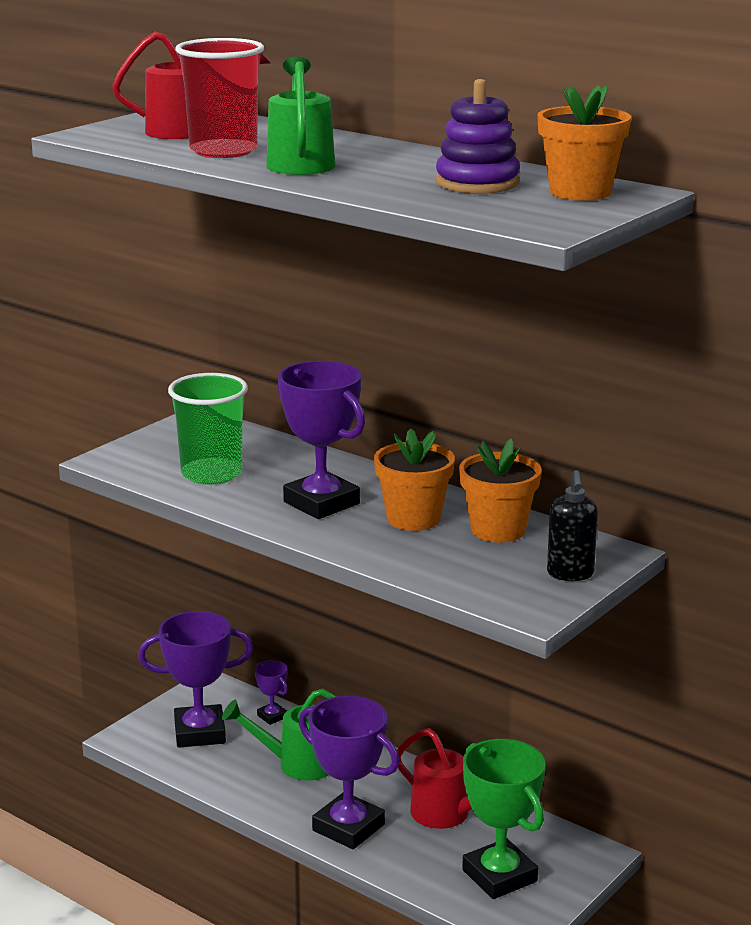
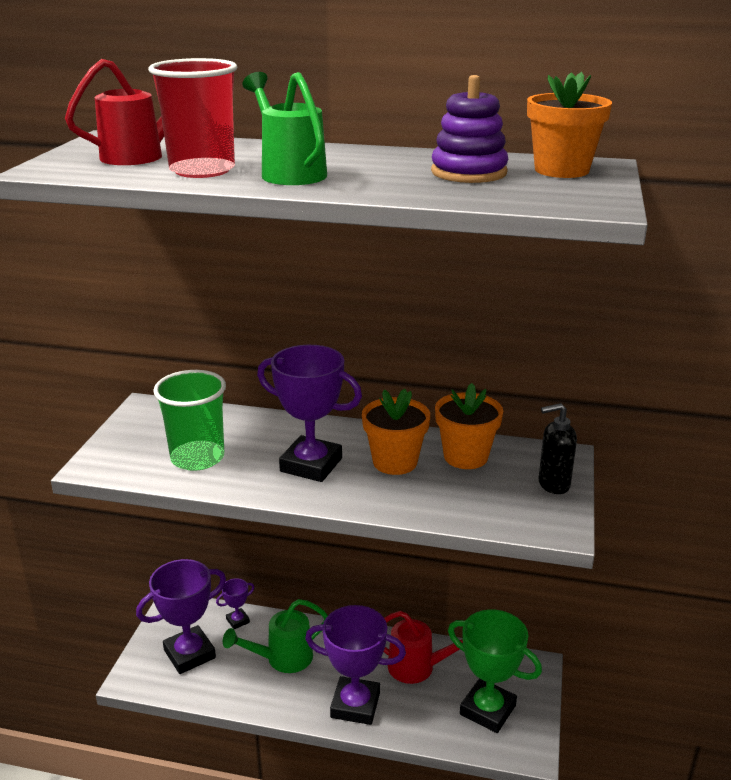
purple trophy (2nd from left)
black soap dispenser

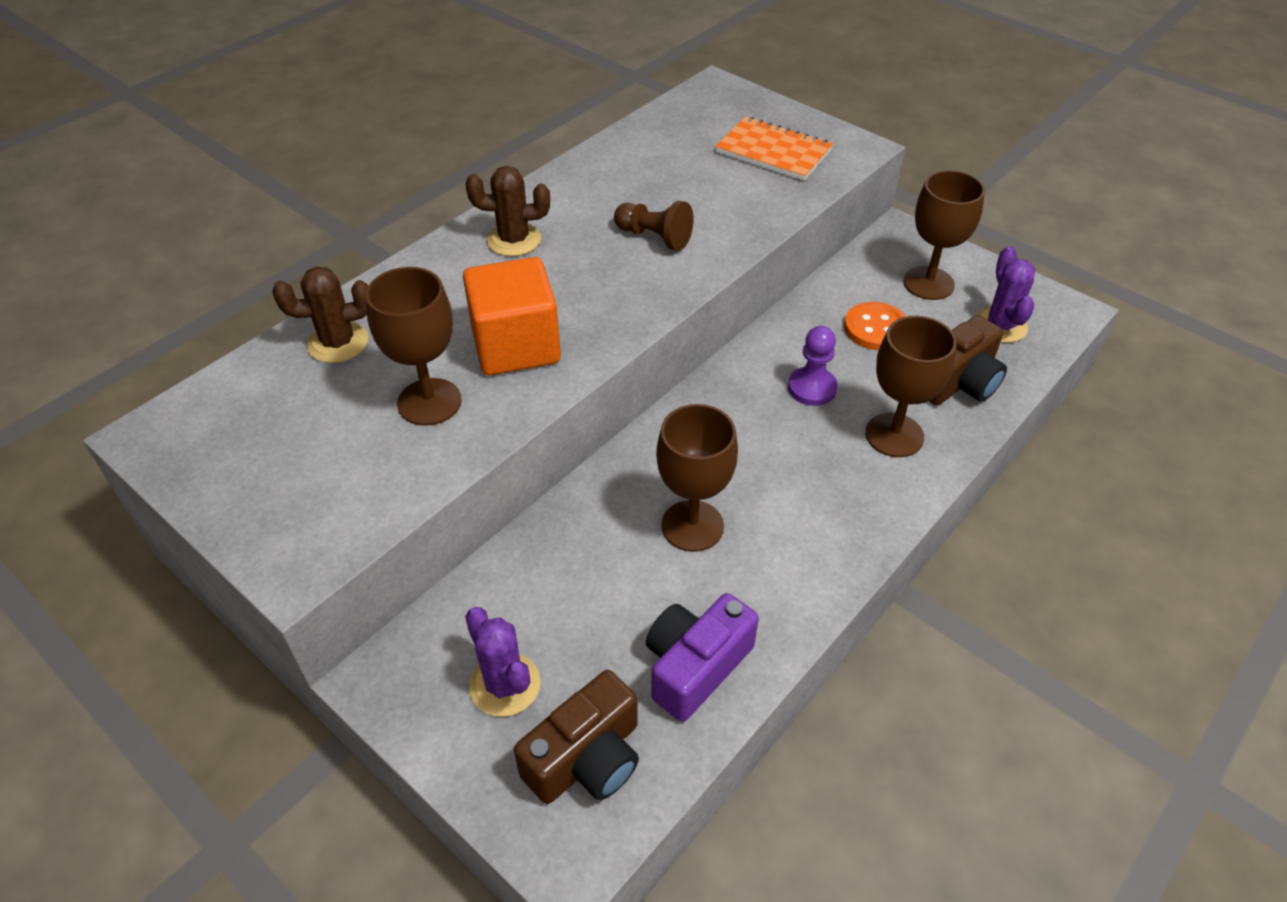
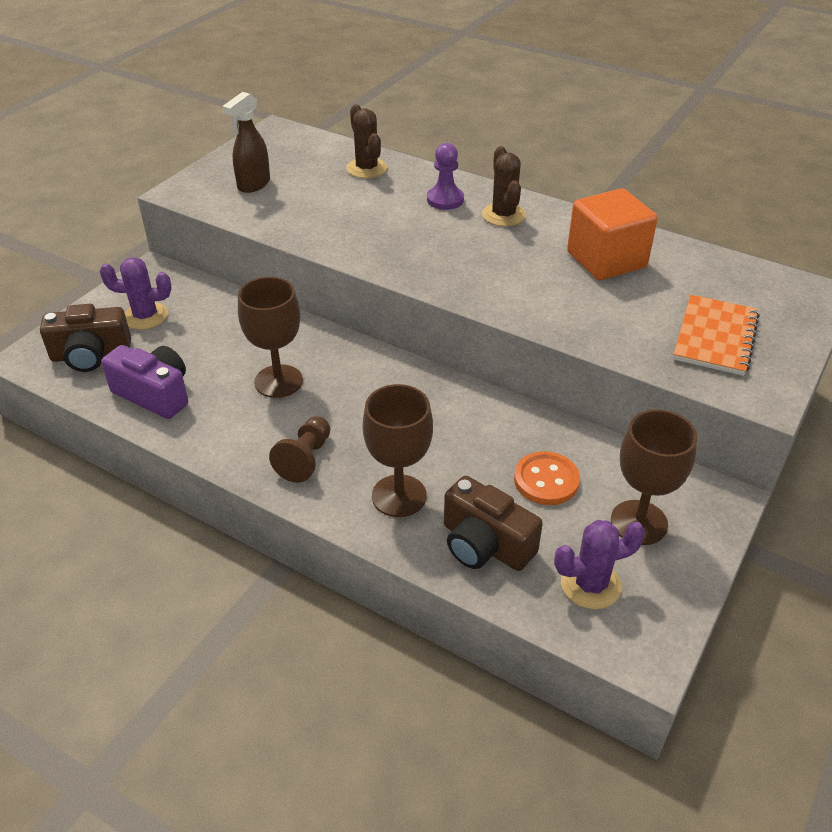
brown goblet (1st from left in the first image)
brown spray bottle
orange cube
brown pawn
purple pawn
purple cactus (1st from left)
brown camera (1st from left)

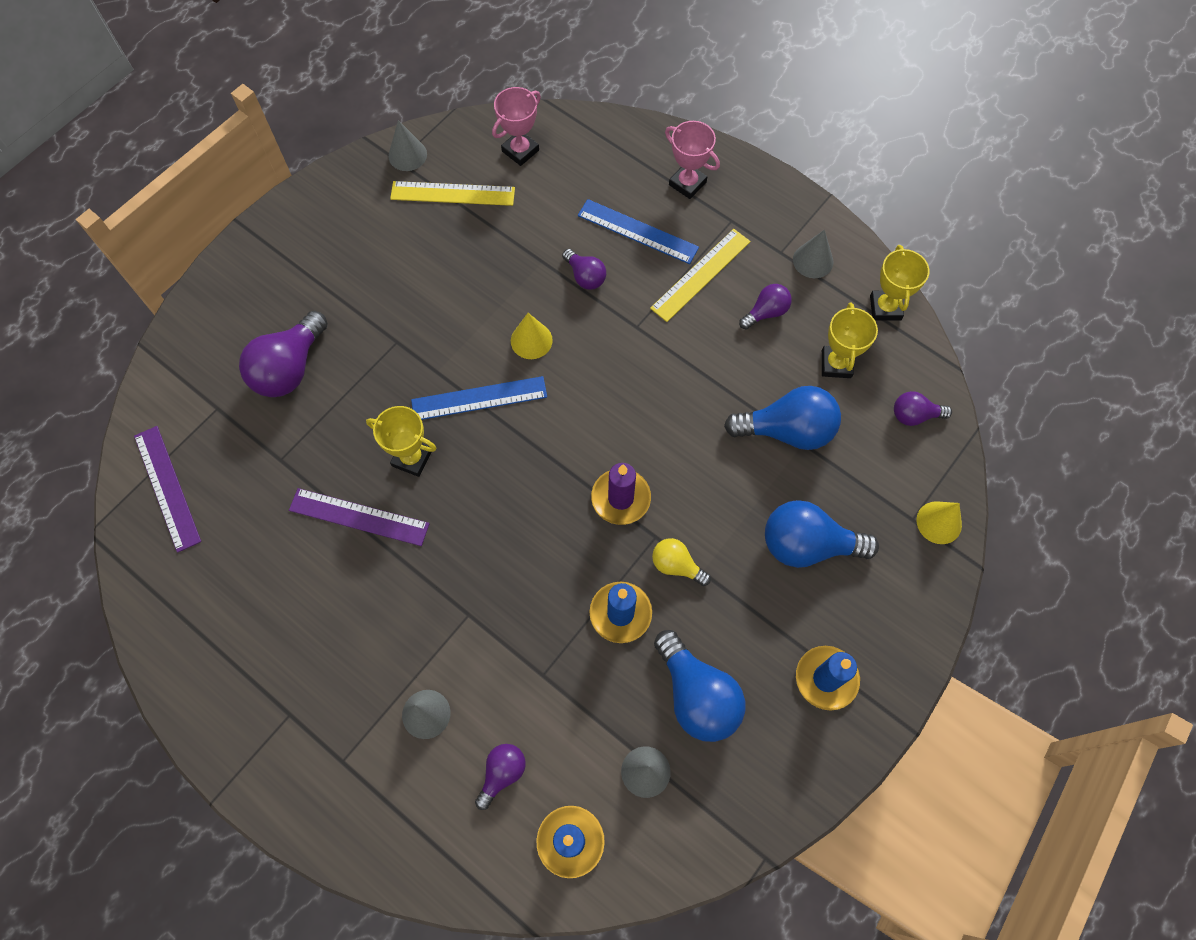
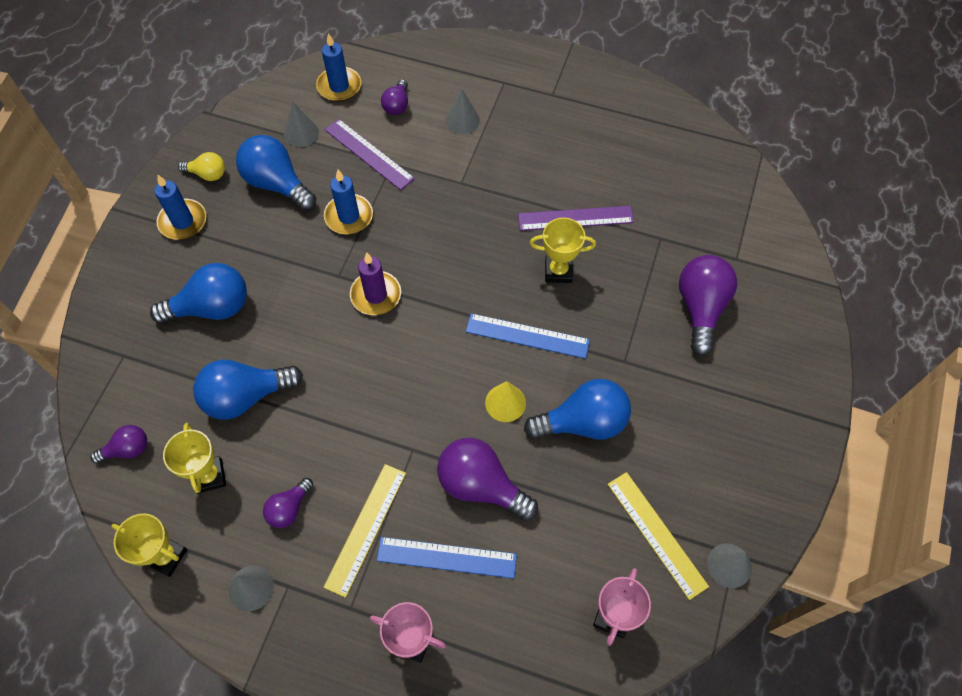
yellow cone (2nd from left in the first image)
blue light bulb (4th from left)
purple ruler (1st from left)
yellow light bulb
yellow ruler (2nd from left)
blue ruler (2nd from left)
yellow trophy (1st from left)
purple light bulb (4th from left)

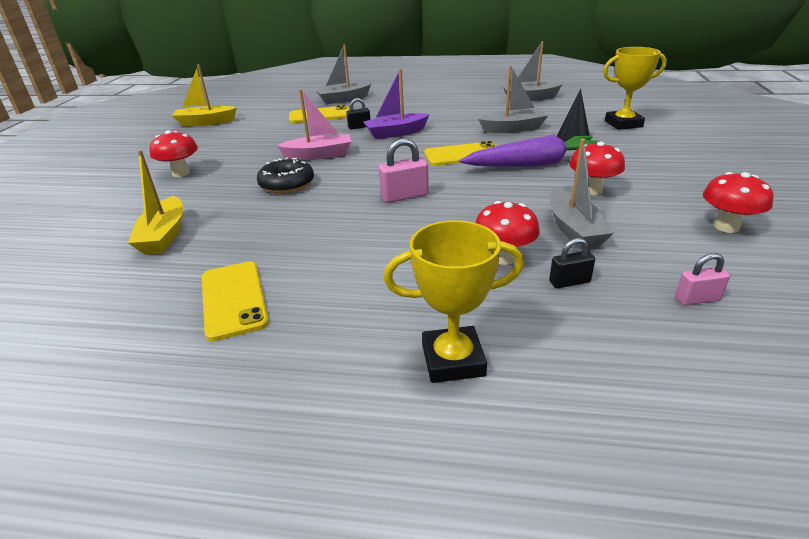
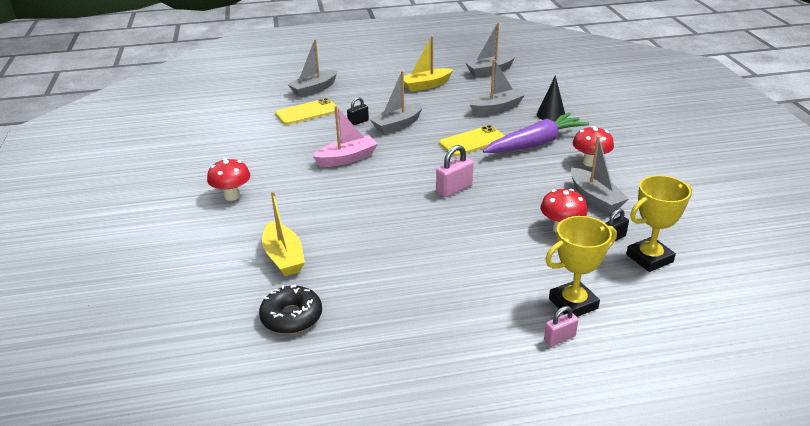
yellow phone (1st from left in the first image)
red mushroom (4th from left in the first image)
yellow boat (2nd from left)
black donut
yellow trophy (2nd from left)
pink padlock (2nd from left)
grey boat (2nd from left)

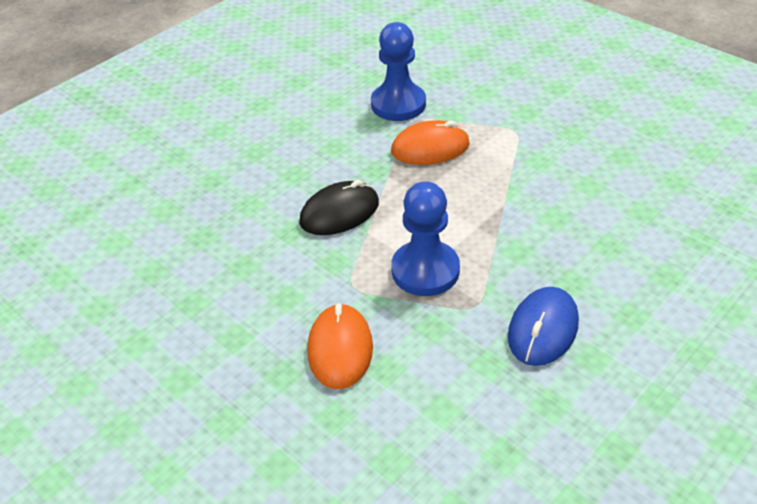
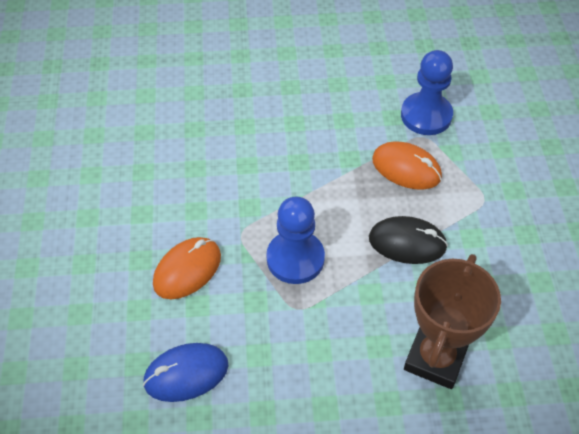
brown trophy
black mouse
blue mouse

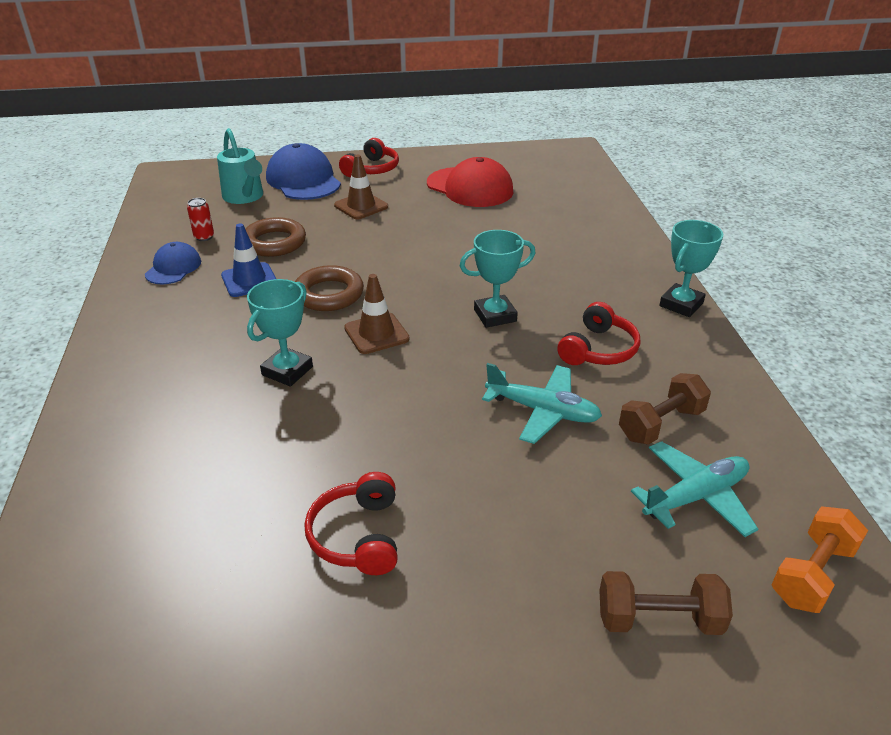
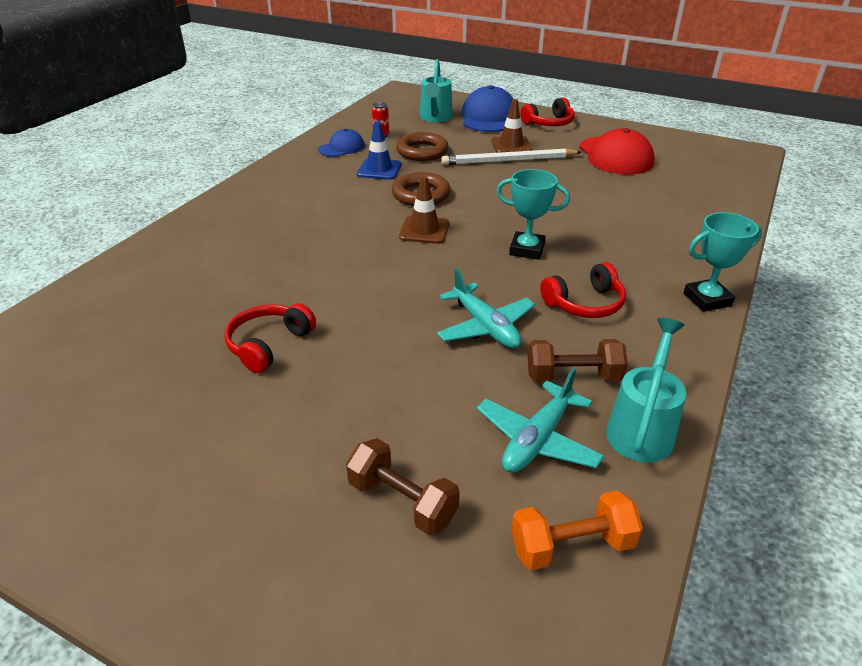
turquoise trophy (1st from left in the first image)
white pencil
turquoise watering can (2nd from left)
turquoise plane (2nd from left)

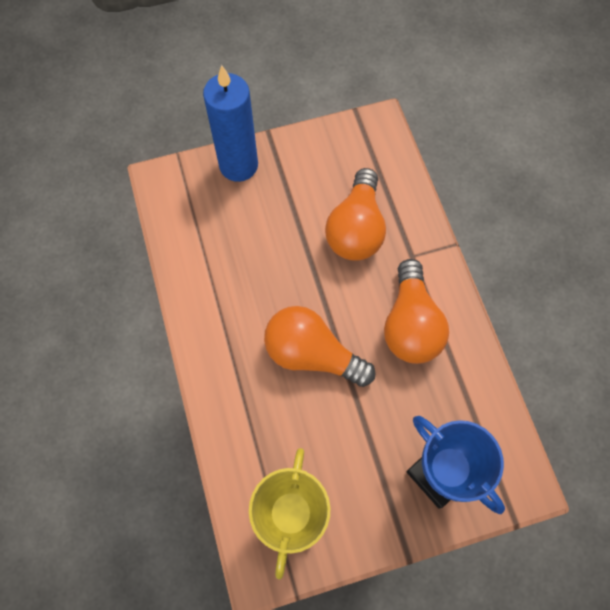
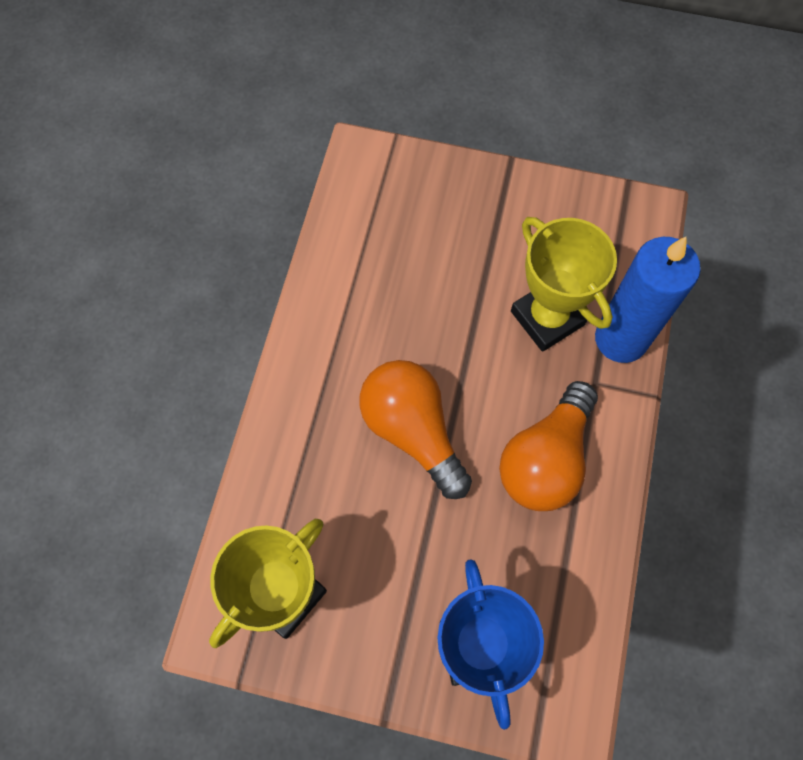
blue candle
yellow trophy (2nd from left)

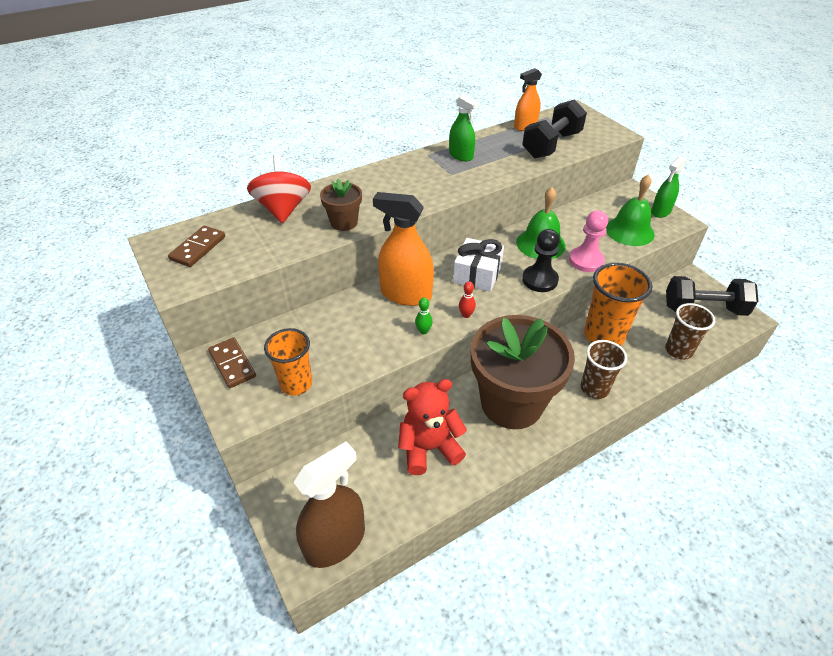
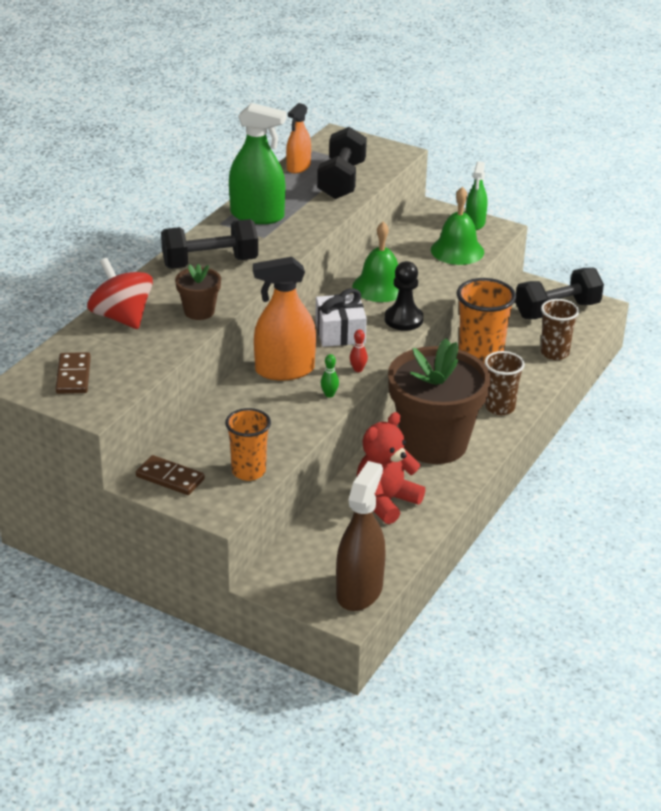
pink pawn
black dumbbell (1st from left)
green spray bottle (1st from left)

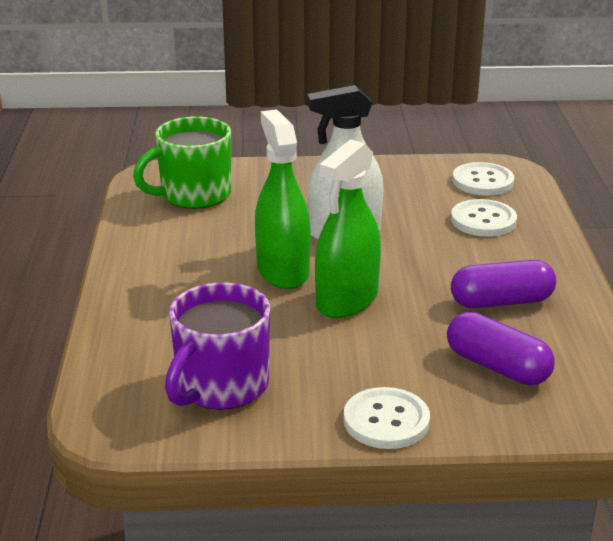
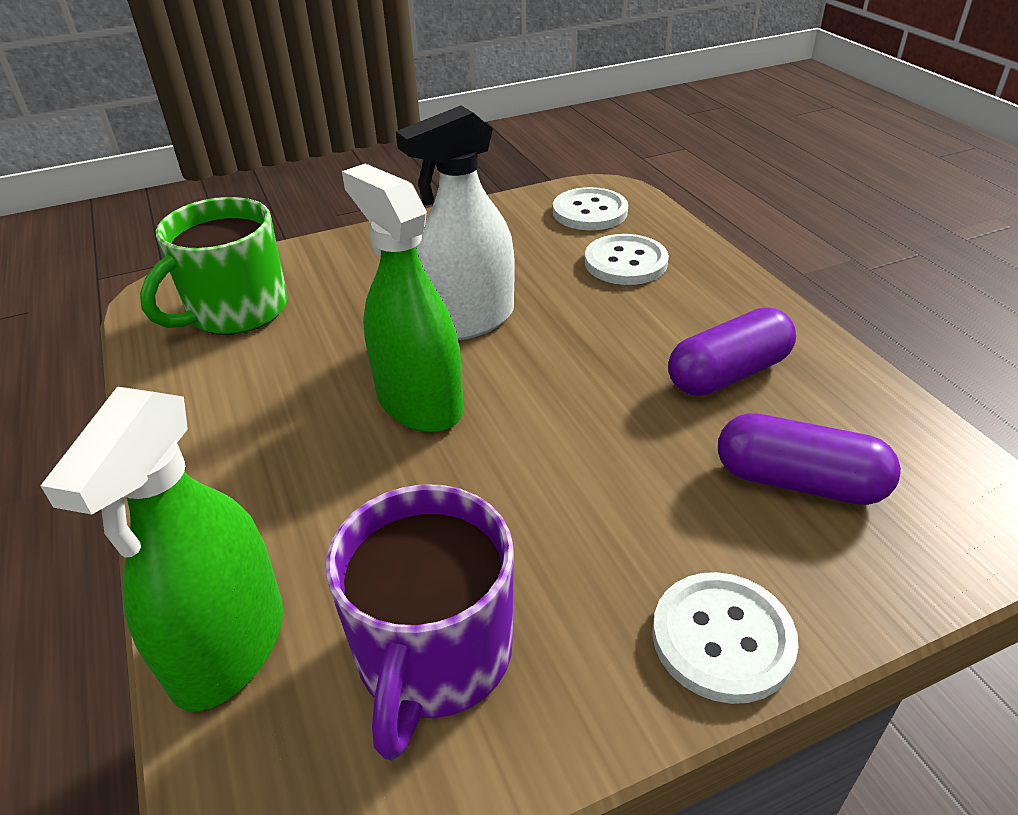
green spray bottle (1st from left)

